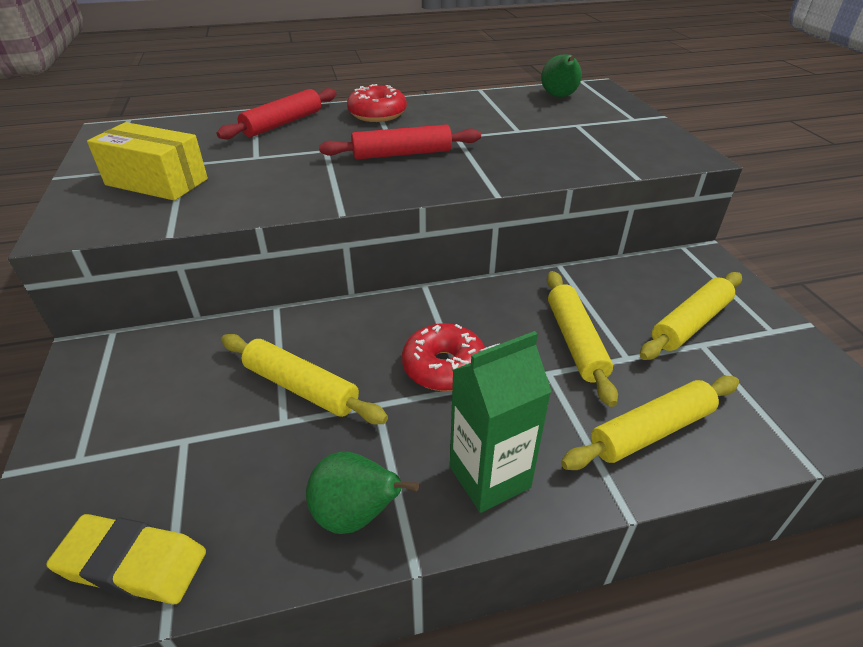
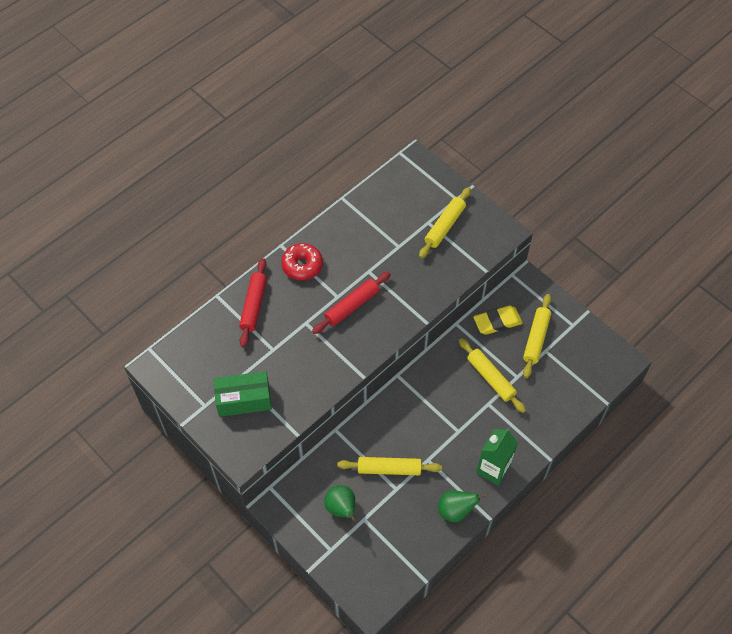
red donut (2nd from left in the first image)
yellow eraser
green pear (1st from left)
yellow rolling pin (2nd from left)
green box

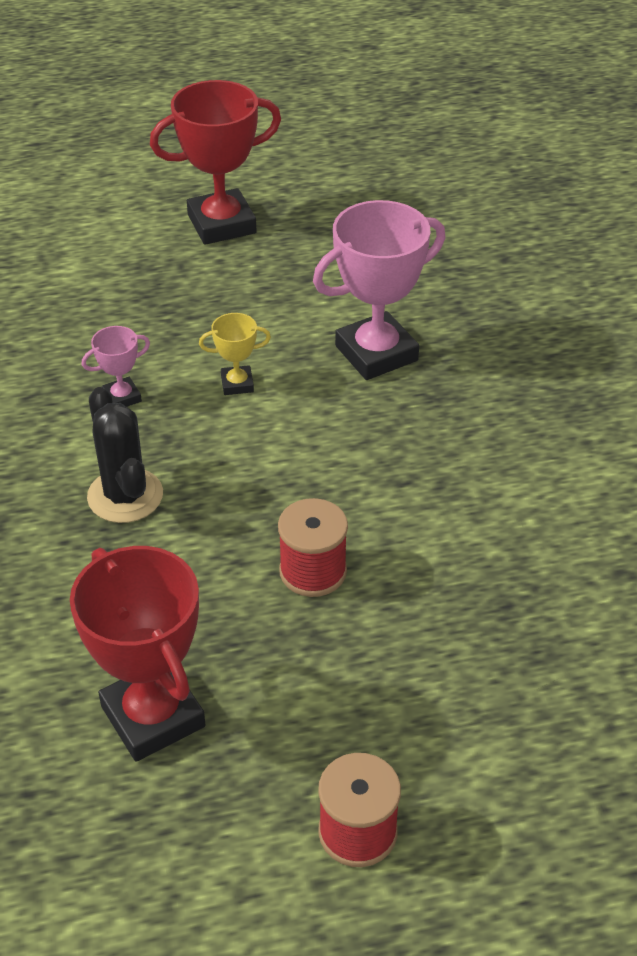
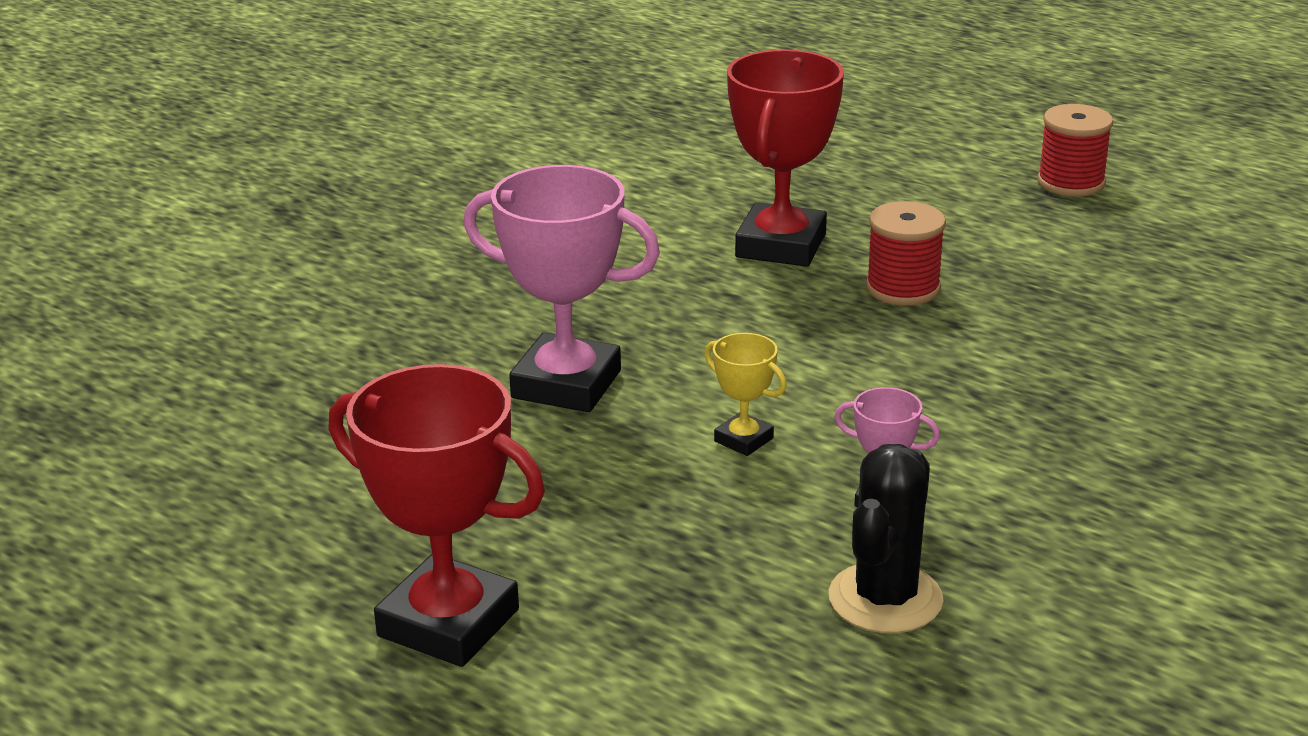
red trophy (2nd from left)
black cactus

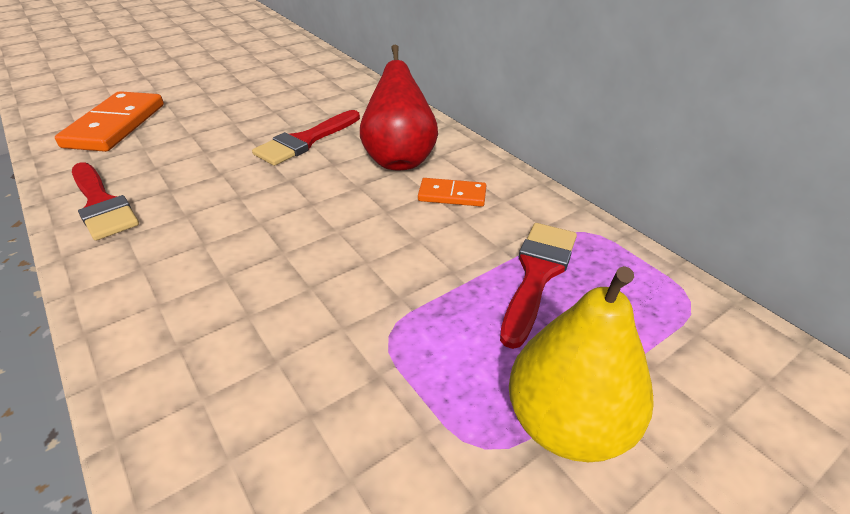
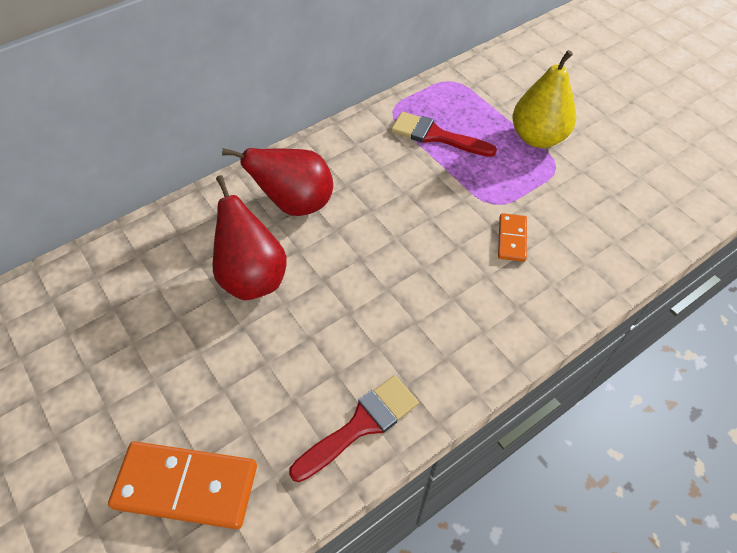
orange domino (2nd from left)
red pear (1st from left)

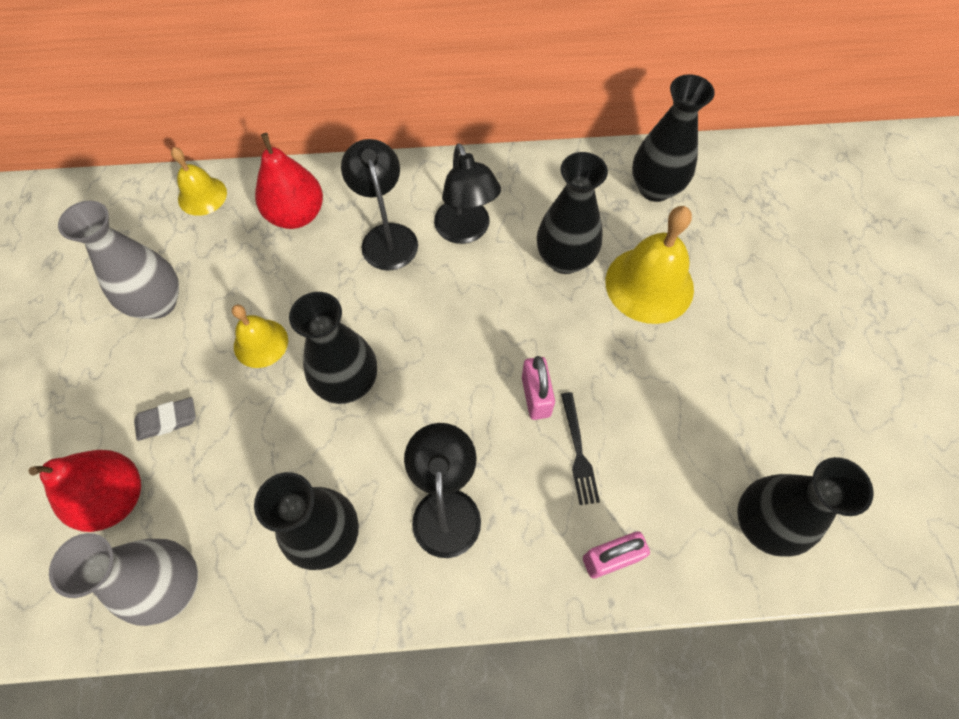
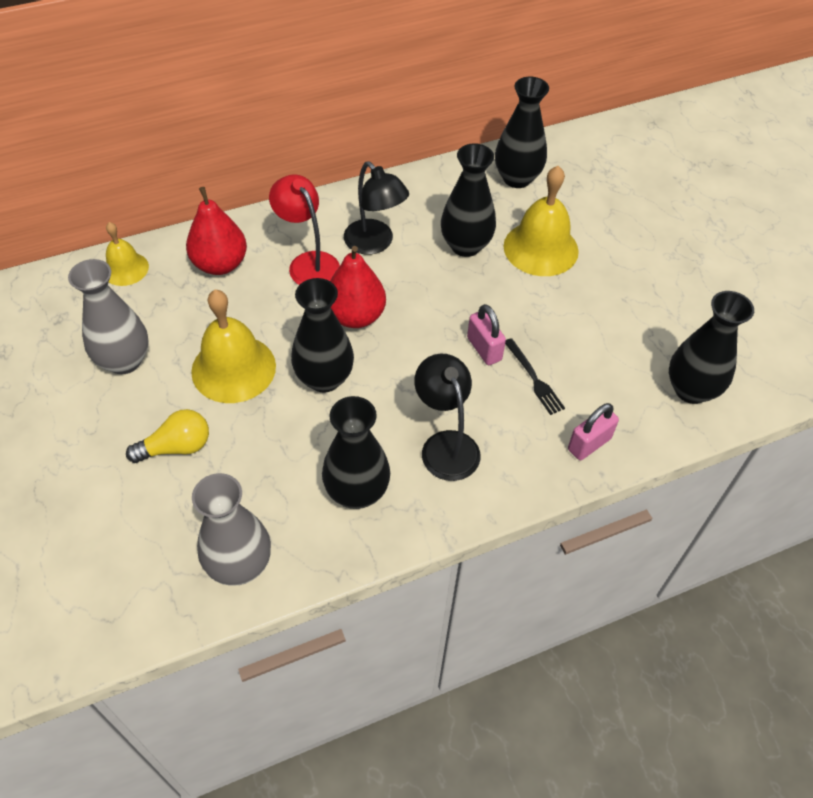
red pear (2nd from left)
yellow light bulb
red lamp
yellow bell (2nd from left)

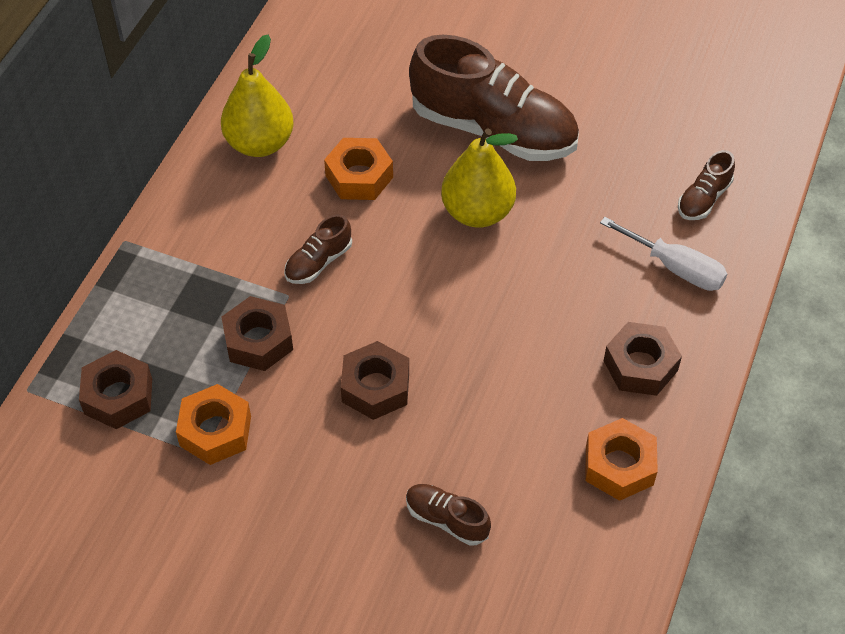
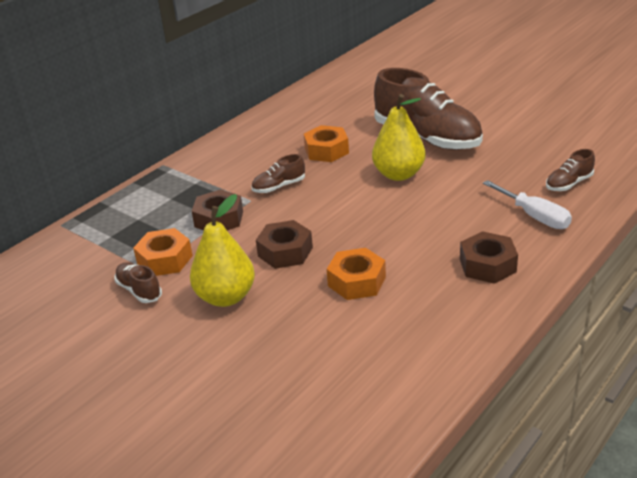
brown nut (1st from left in the first image)
yellow pear (1st from left)
brown shoe (1st from left)
orange nut (3rd from left)

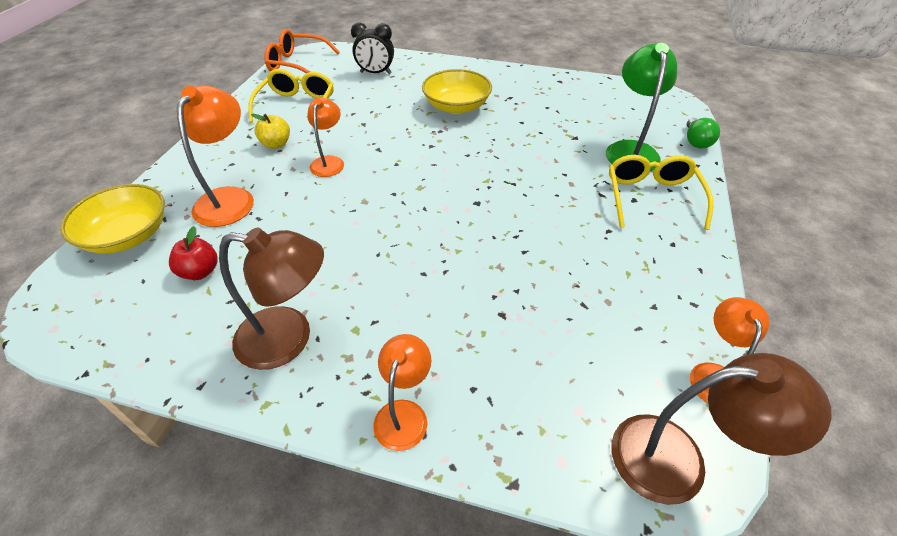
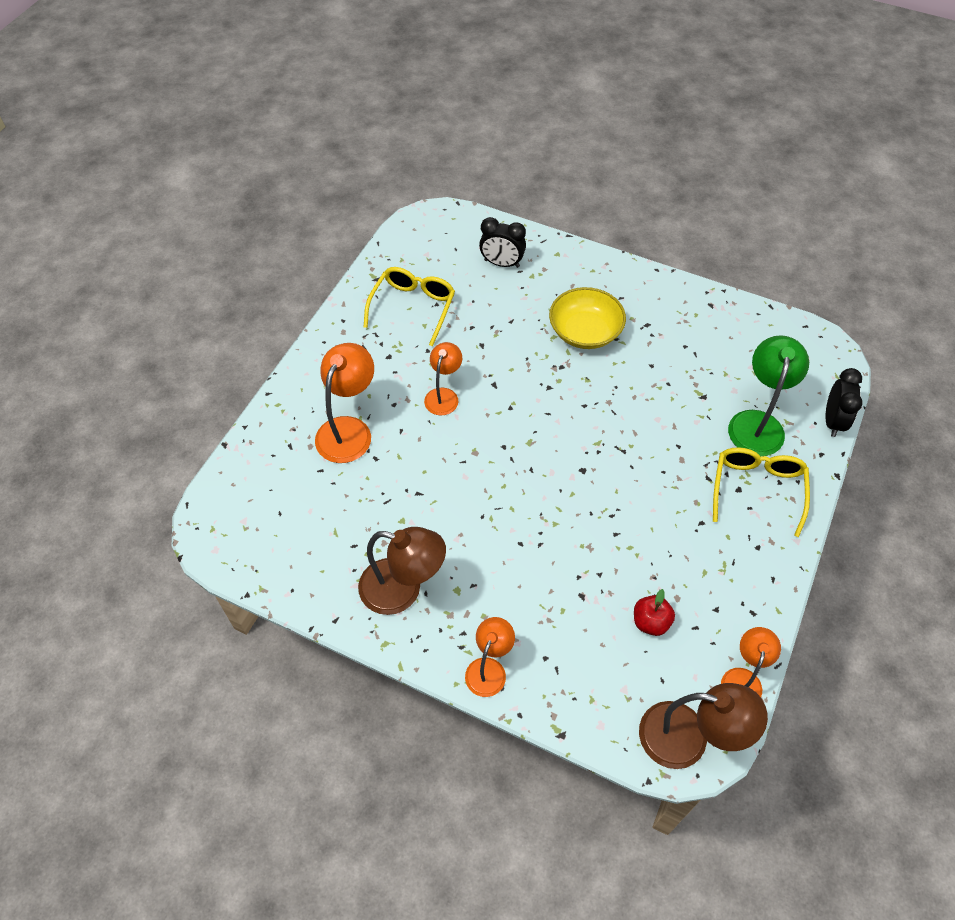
yellow bowl (1st from left in the first image)
yellow apple
orange glasses
red apple
black clock (2nd from left)

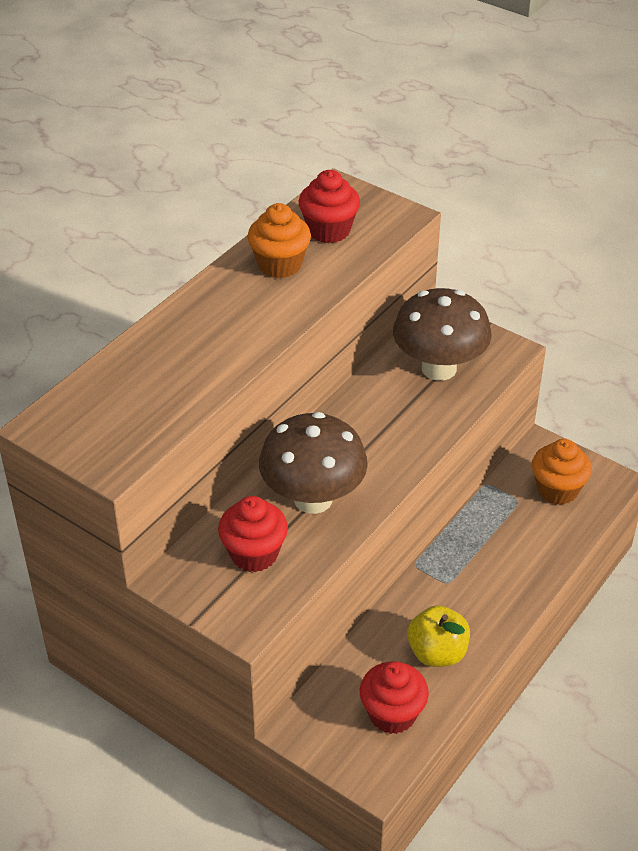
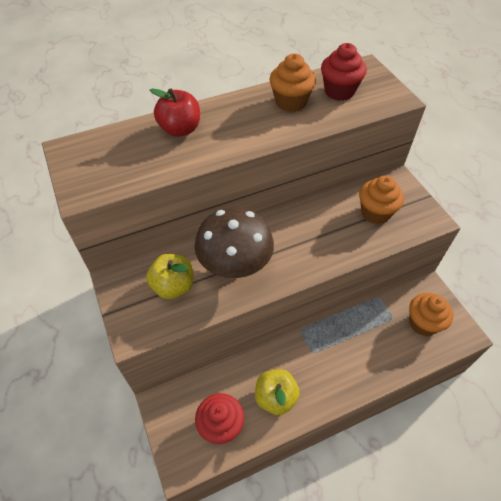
red apple
yellow apple (1st from left)
orange cupcake (2nd from left)

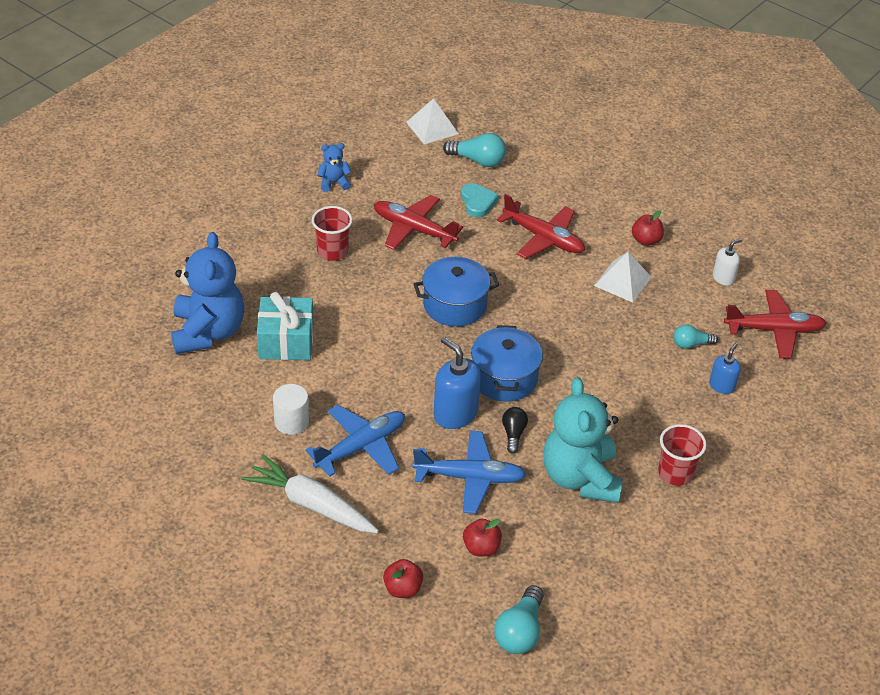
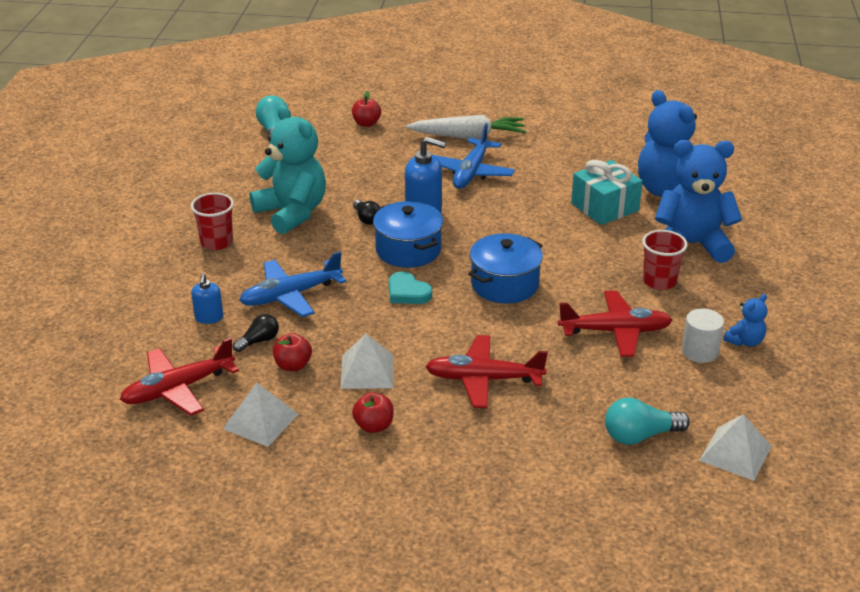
blue teddy bear (2nd from left)
white cylinder
blue plane (1st from left)
turquoise heart
red apple (1st from left)
white pyramid (1st from left)
black light bulb (1st from left)

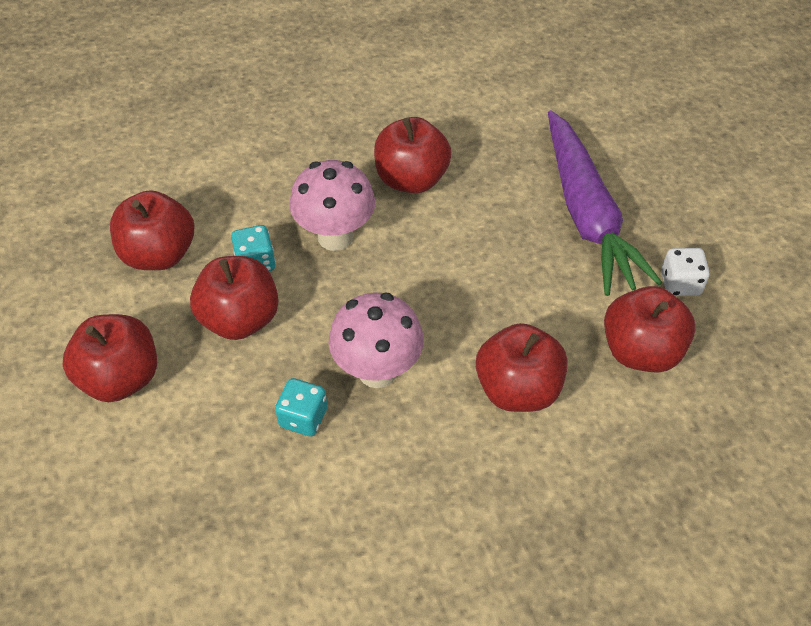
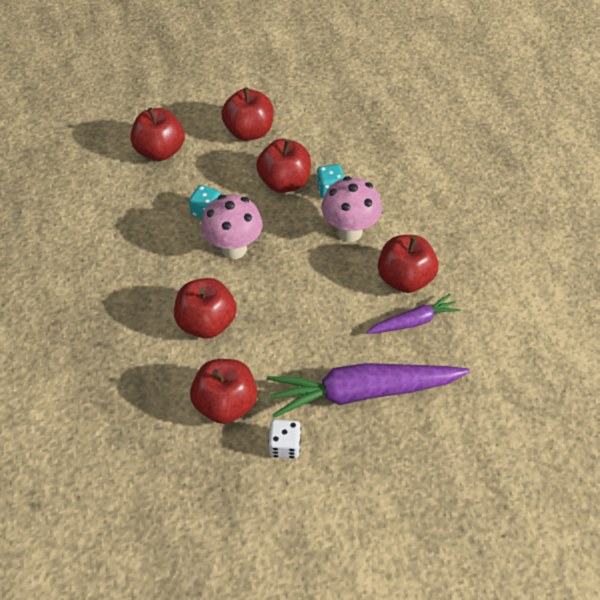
purple carrot (2nd from left)
red apple (1st from left)

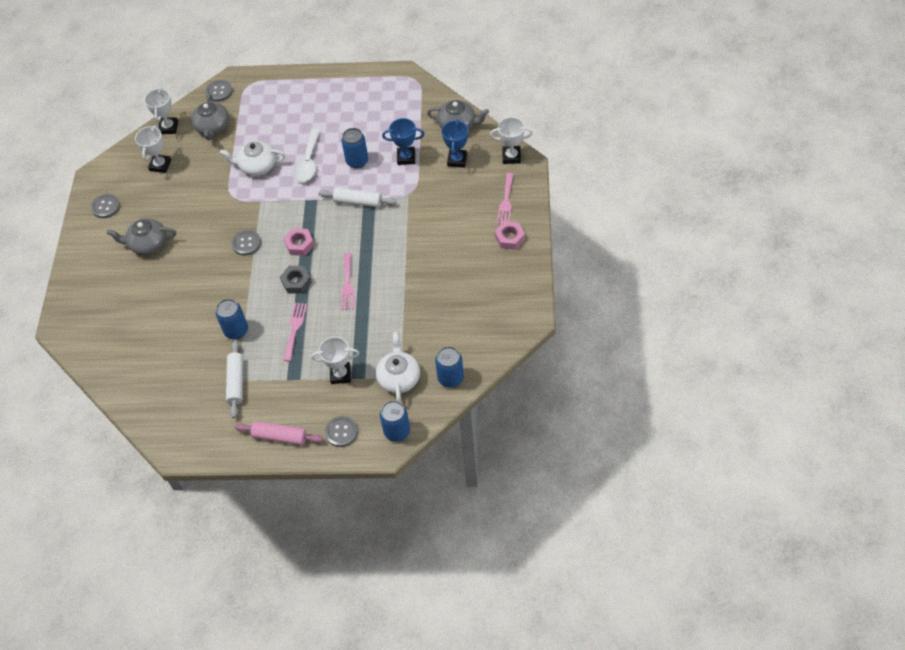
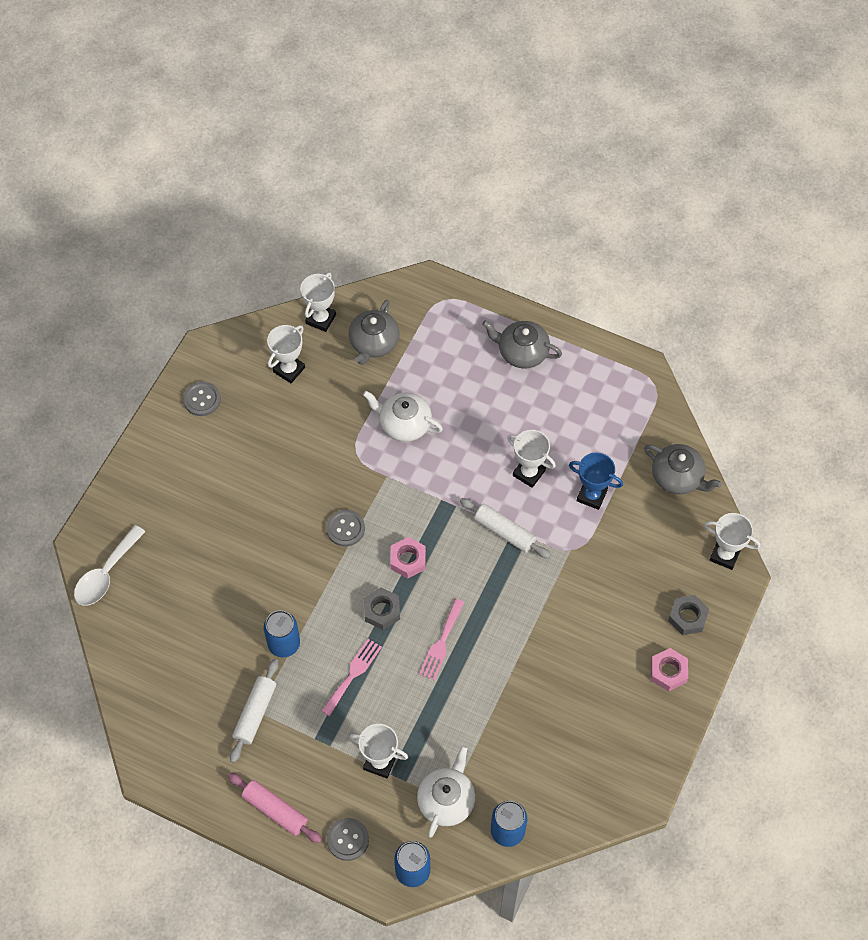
grey button (2nd from left in the first image)
blue trophy (2nd from left in the first image)
grey teapot (2nd from left)
white spoon
white trophy (4th from left)
grey nut (2nd from left)

